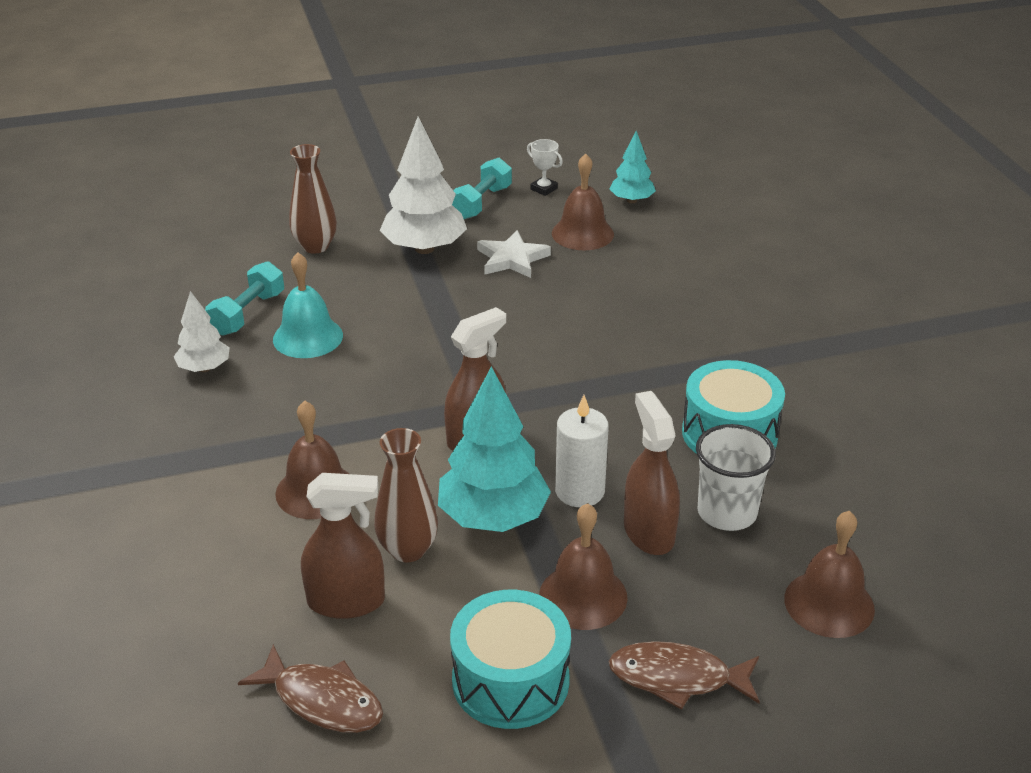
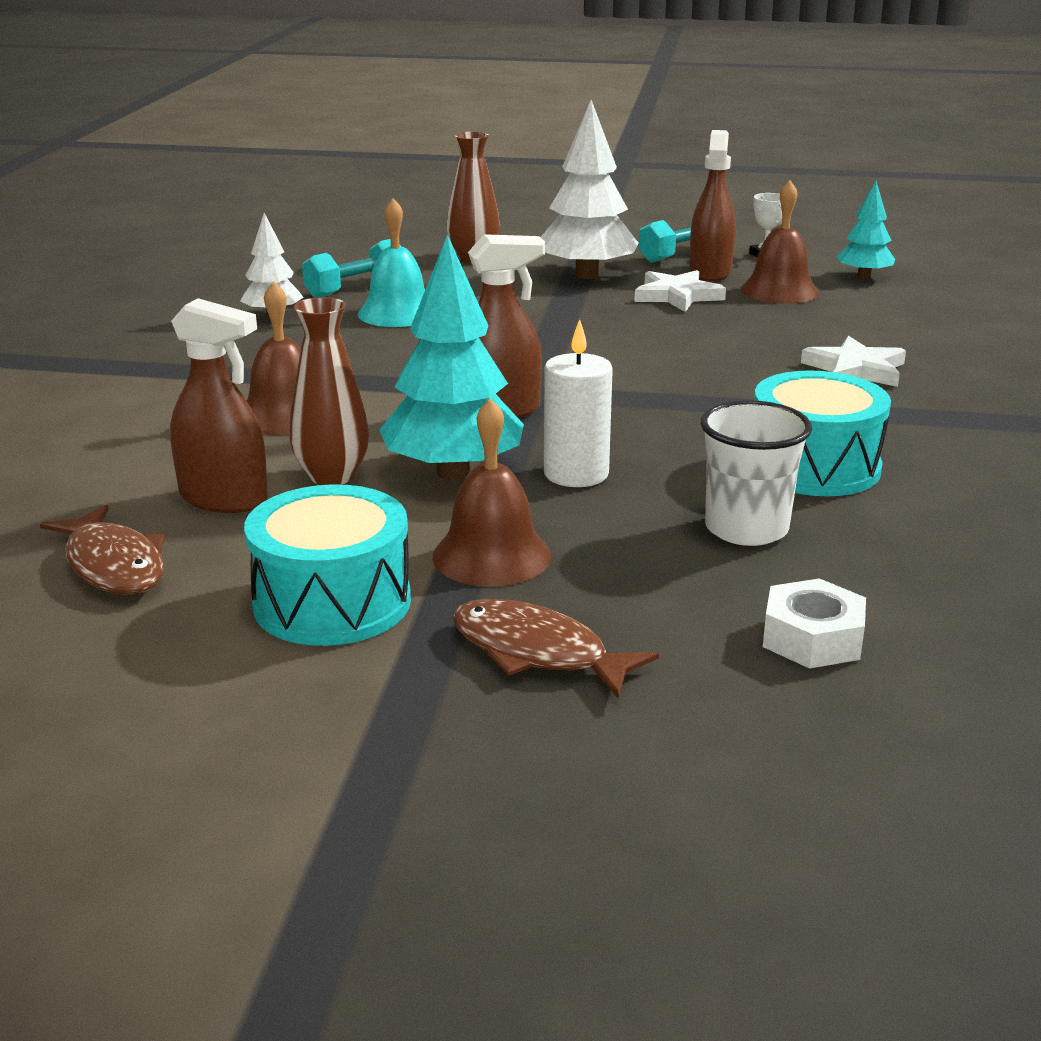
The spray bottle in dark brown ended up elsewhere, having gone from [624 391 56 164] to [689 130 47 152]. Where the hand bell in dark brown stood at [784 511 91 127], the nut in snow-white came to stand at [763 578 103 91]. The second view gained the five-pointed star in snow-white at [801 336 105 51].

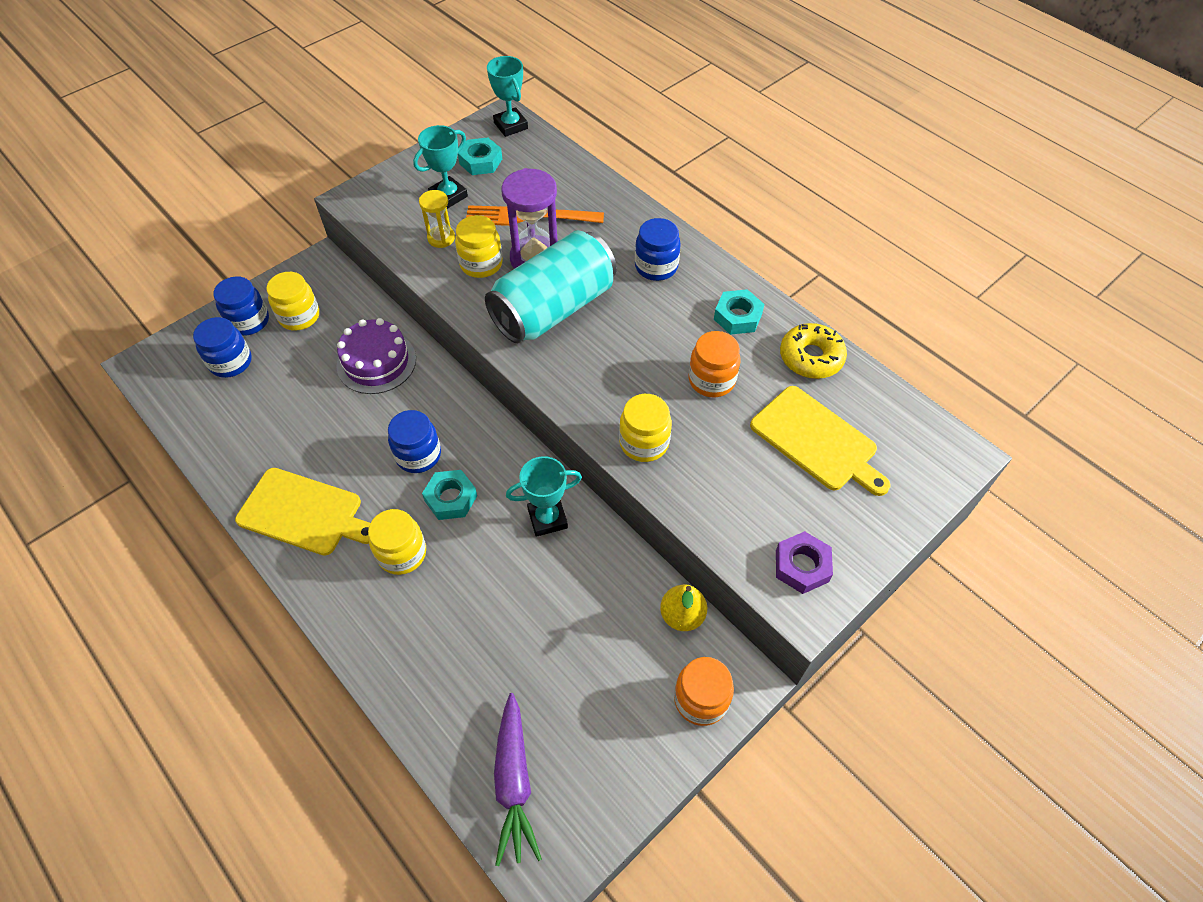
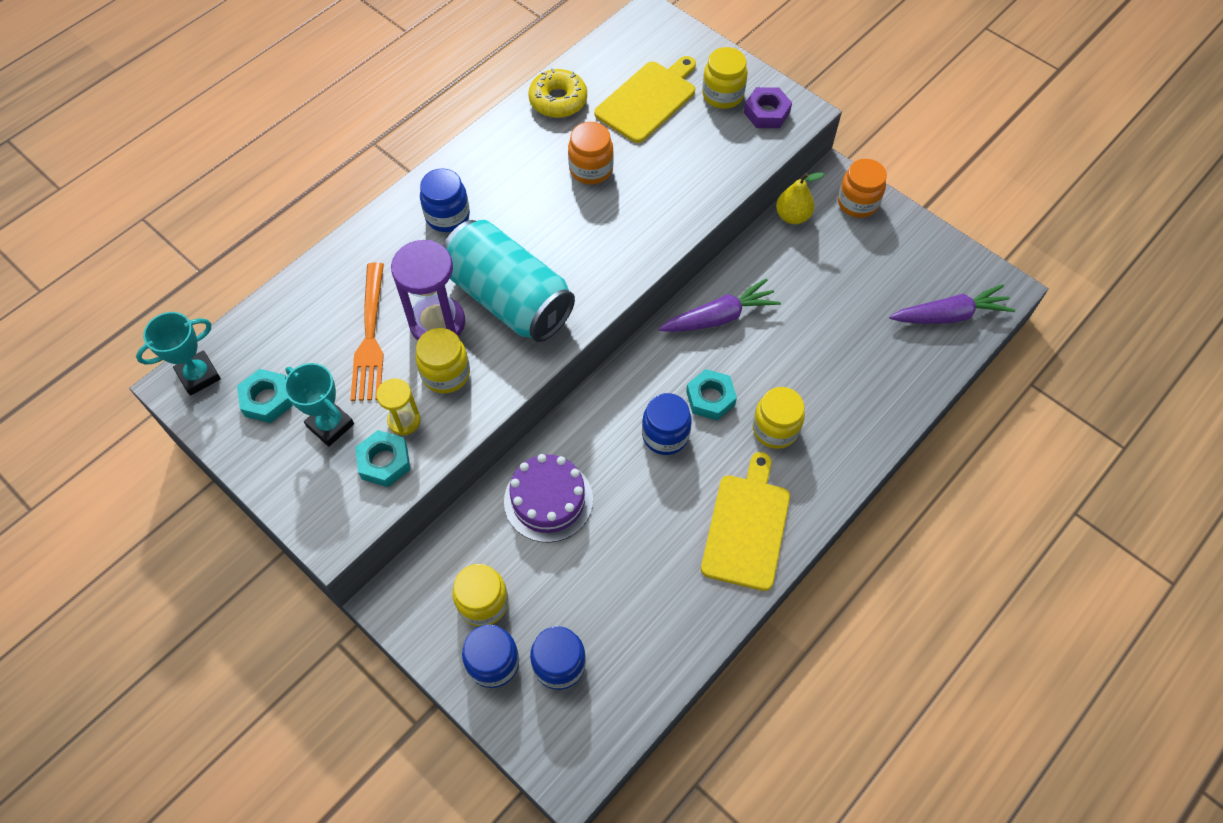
Where the trophy in turquoise stood at [506 456 76 81], the toy carrot in purple came to stand at [659 278 122 54]. The jam jar in bright yellow ended up elsewhere, having gone from [619 394 53 68] to [702 47 46 62]. The nut in turquoise ended up elsewhere, having gone from [714 289 50 46] to [355 430 56 57].

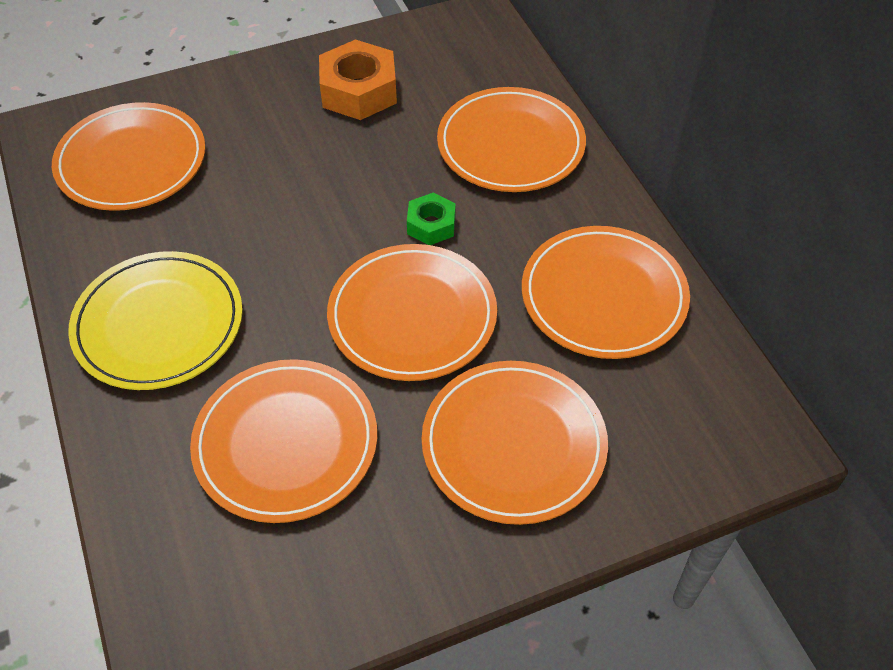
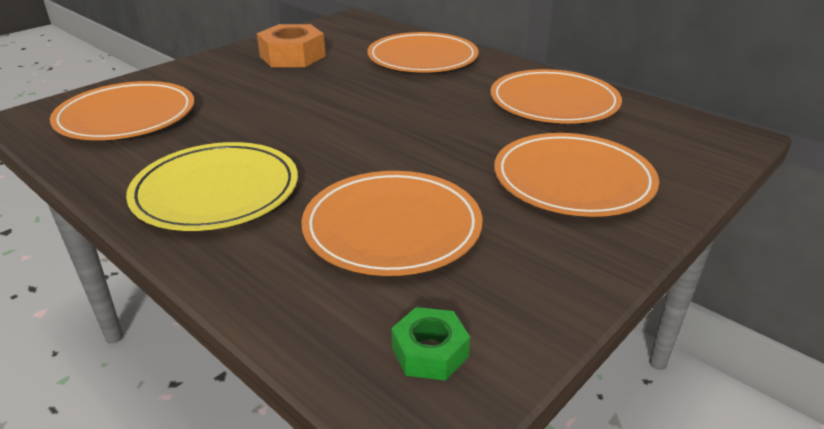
The second view lost the flat dish in bright orange at [327 244 170 137]. The nut in green ended up elsewhere, having gone from [407 193 49 52] to [391 307 79 74].

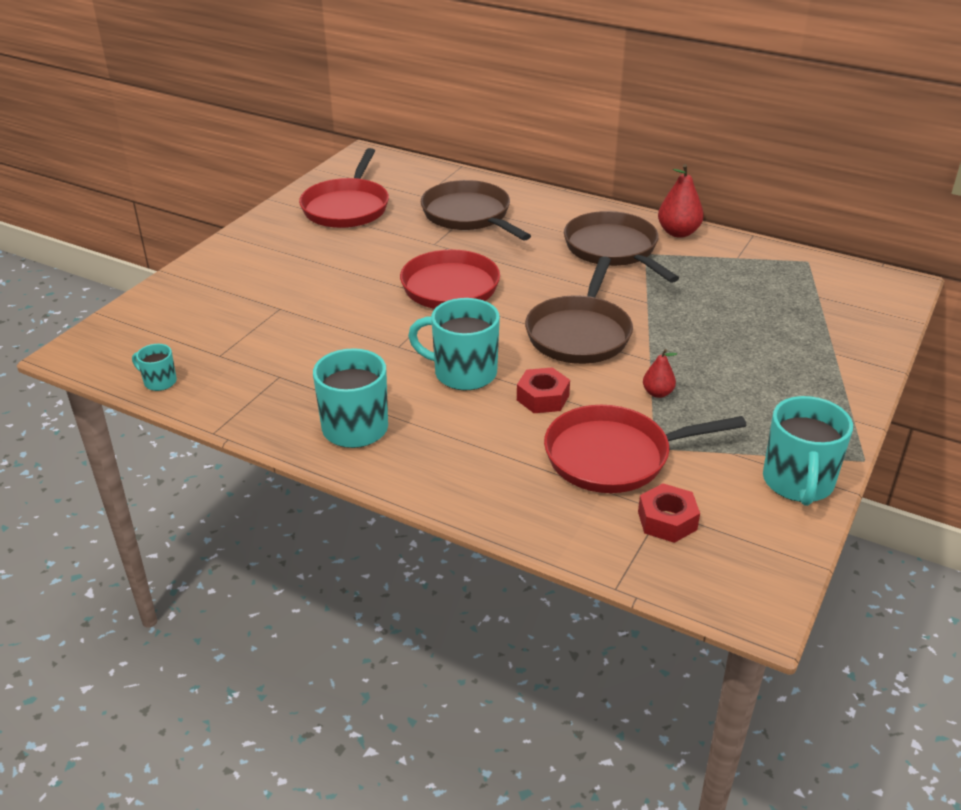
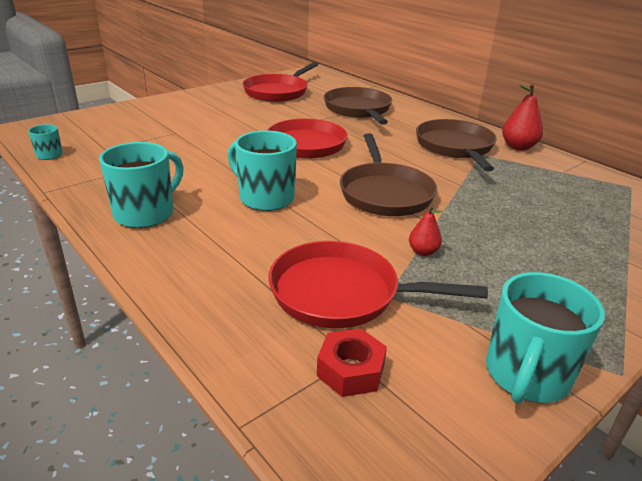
The second view lost the nut in crimson at [517 367 53 46]. The skillet in dark brown at [525 256 108 108] ended up facing another way, 45 degrees counterclockwise from before.

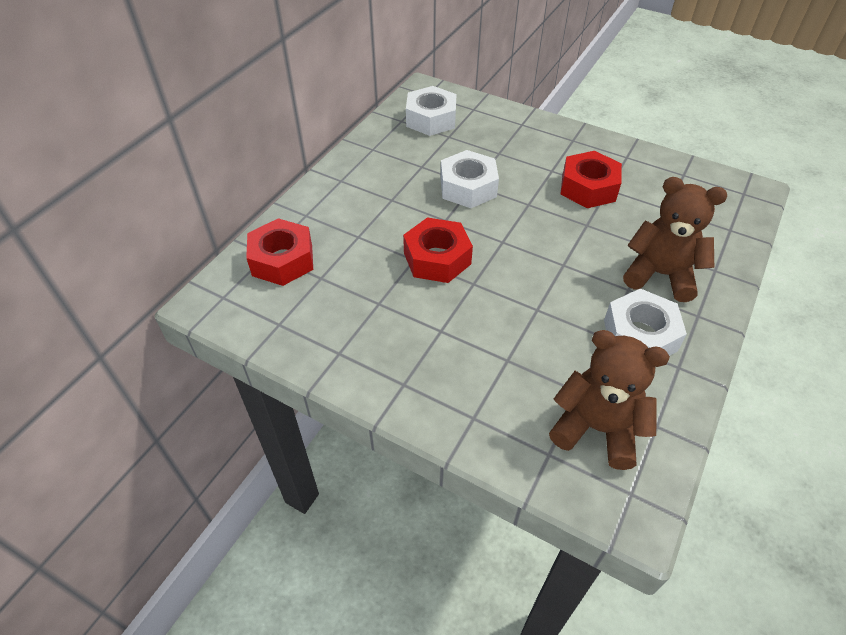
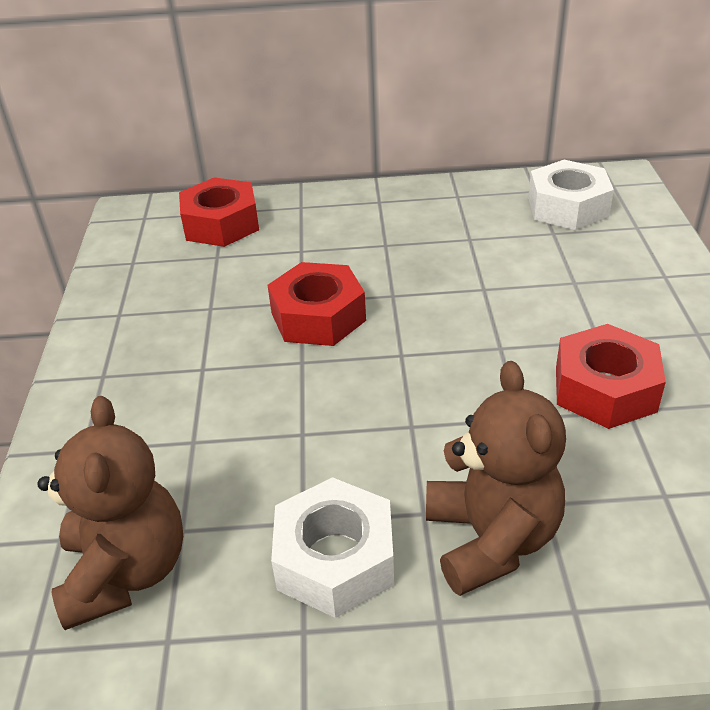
The second view lost the nut in snow-white at [440 150 59 58].

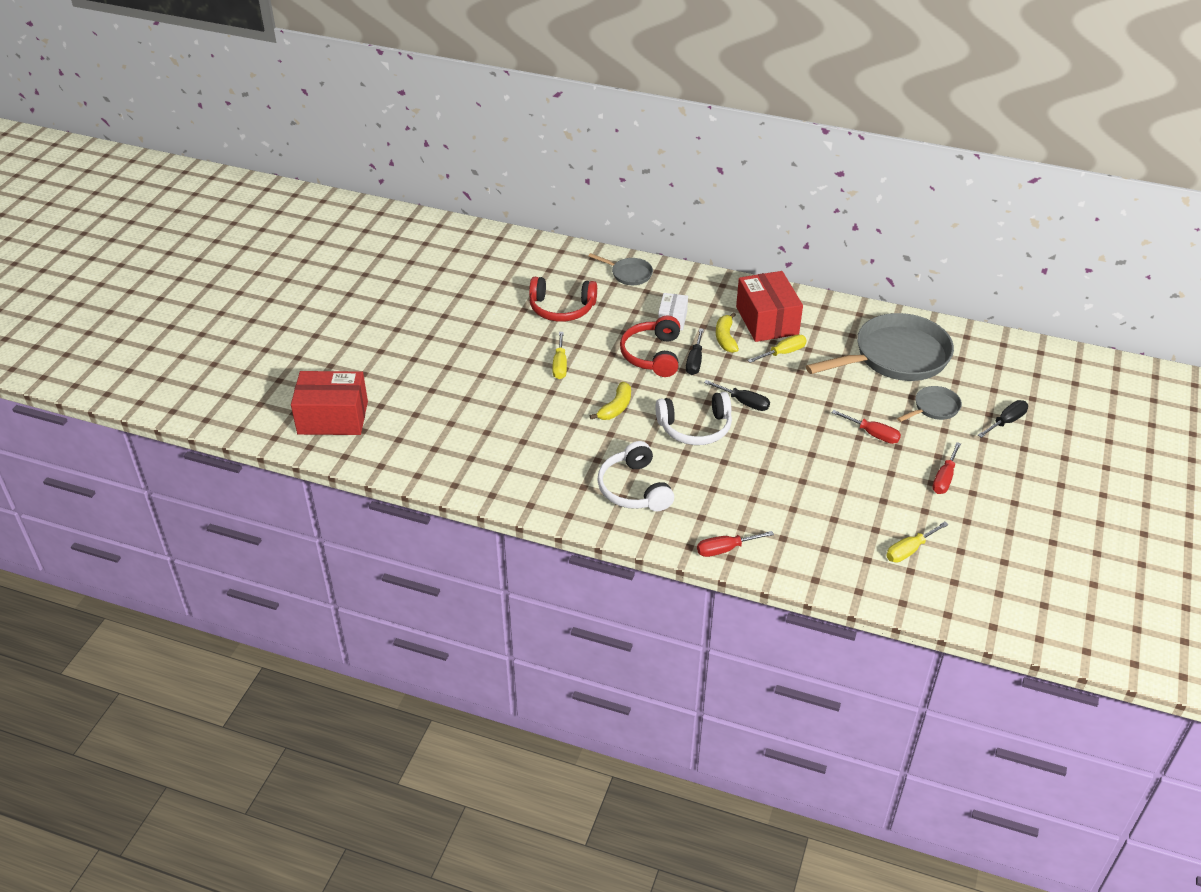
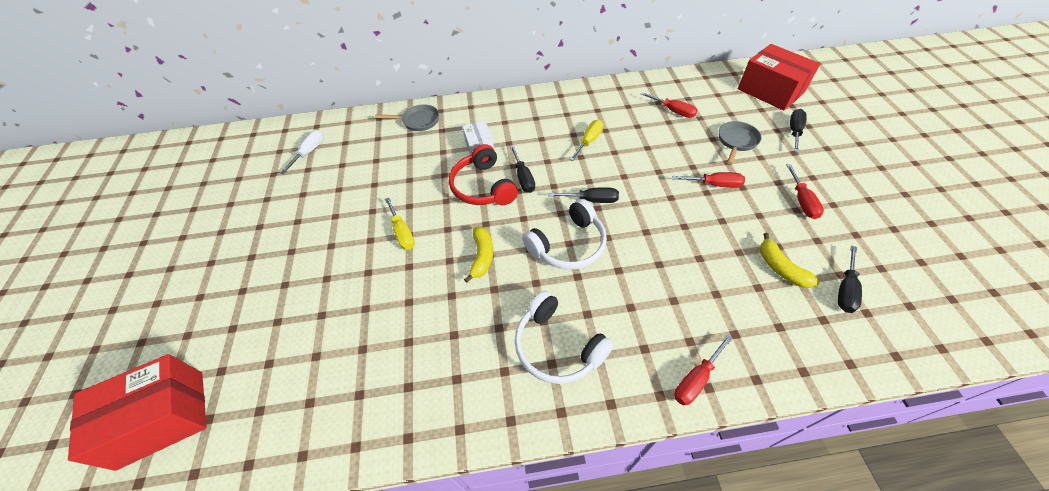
The second view lost the over-ear headphones in crimson at [529 277 68 45]. The banana in bright yellow ended up elsewhere, having gone from [716 312 23 41] to [760 233 60 55]. The parcel in crimson ended up elsewhere, having gone from [736 271 67 71] to [738 44 82 67]. Where the skillet in grey stood at [806 313 148 68], the flat screwdriver in crimson came to stand at [641 92 56 26]. What was the flat screwdriver in bright yellow at [886 521 63 42] turned into the flat screwdriver in black at [838 245 24 68]. The second view gained the flat screwdriver in snow-white at [280 130 44 44].

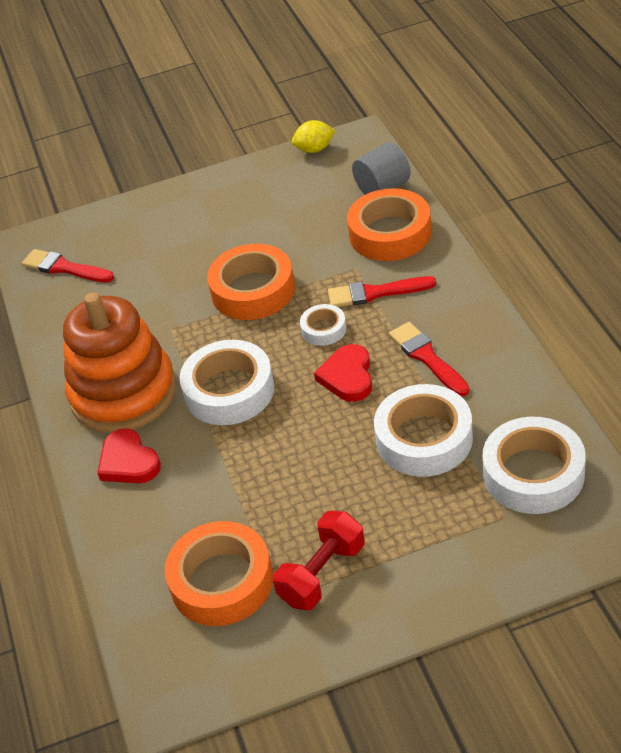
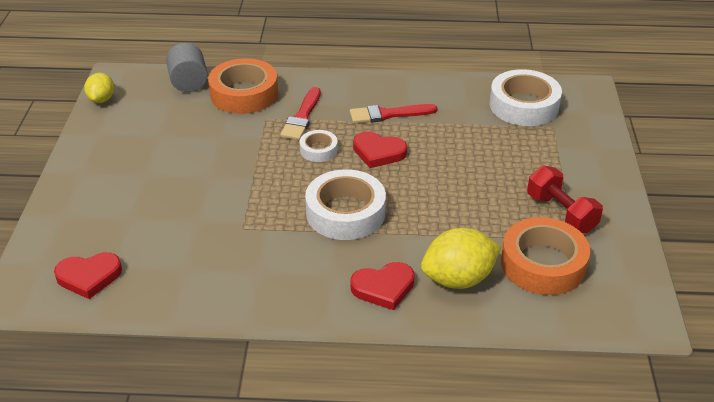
Where the paint brush in crimson stood at [22 249 92 33], the love heart in crimson came to stand at [54 252 68 47]. The second view lost the stacking rings in bright orange at [63 292 113 141]. The second view lost the tape in bright orange at [207 244 88 76]. The second view lost the tape in snow-white at [374 384 99 93]. The second view gained the citrus fruit in bright yellow at [421 228 80 61].

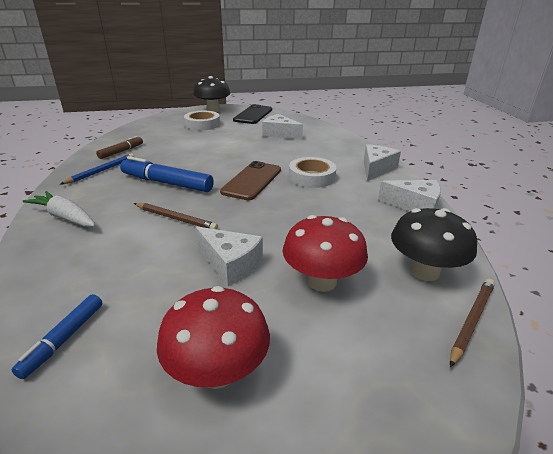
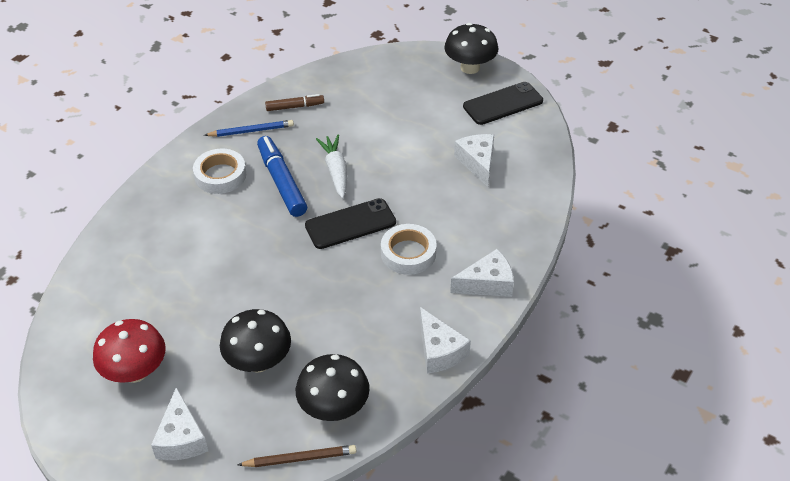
The second view lost the marker in blue at [12 294 90 85]. The toy carrot in snow-white ended up elsewhere, having gone from [22 191 73 36] to [316 135 31 64]. The second view lost the lead pencil in dark brown at [134 203 84 26]. The tape in snow-white ended up elsewhere, having gone from [184 111 36 19] to [193 149 53 45]. The piece of cheese in snow-white ended up elsewhere, having gone from [195 226 68 60] to [151 387 57 73]. What was the smartphone in dark brown at [220 161 61 39] turned into the smartphone in black at [305 198 91 51]. What was the fungus in crimson at [283 215 85 77] turned into the fungus in black at [220 309 71 64].

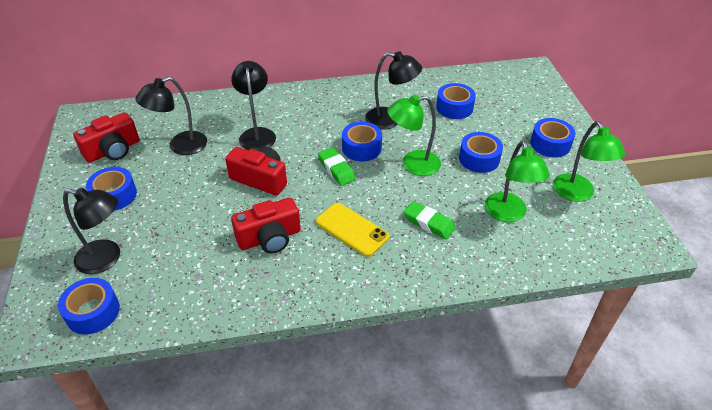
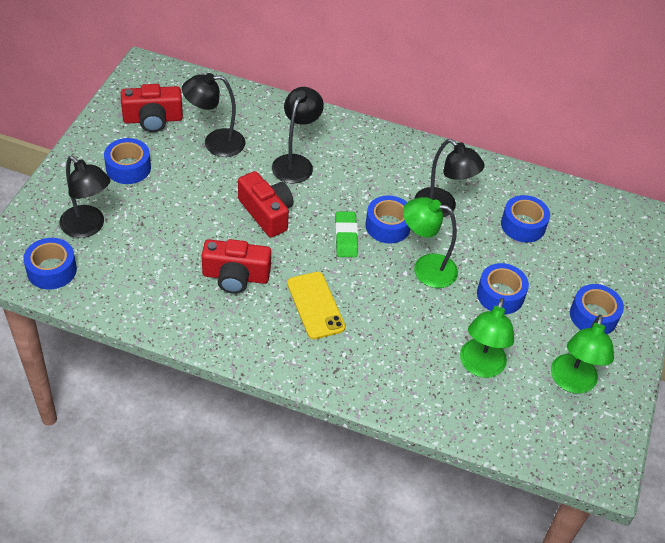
The second view lost the pencil eraser in green at [404 201 52 39].

